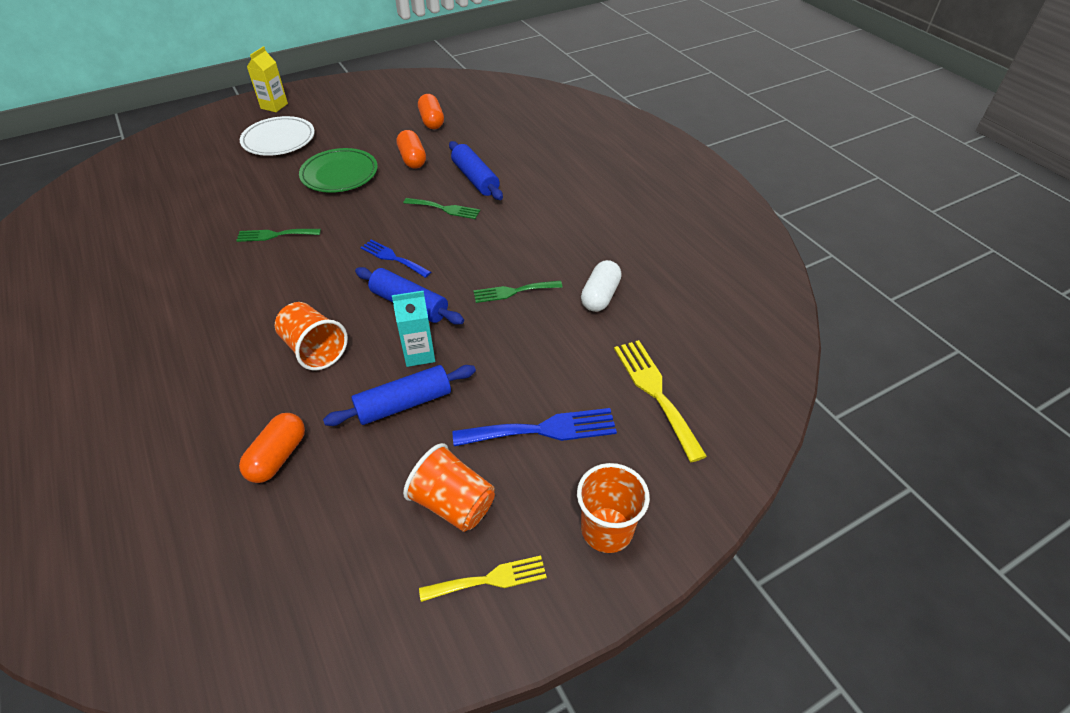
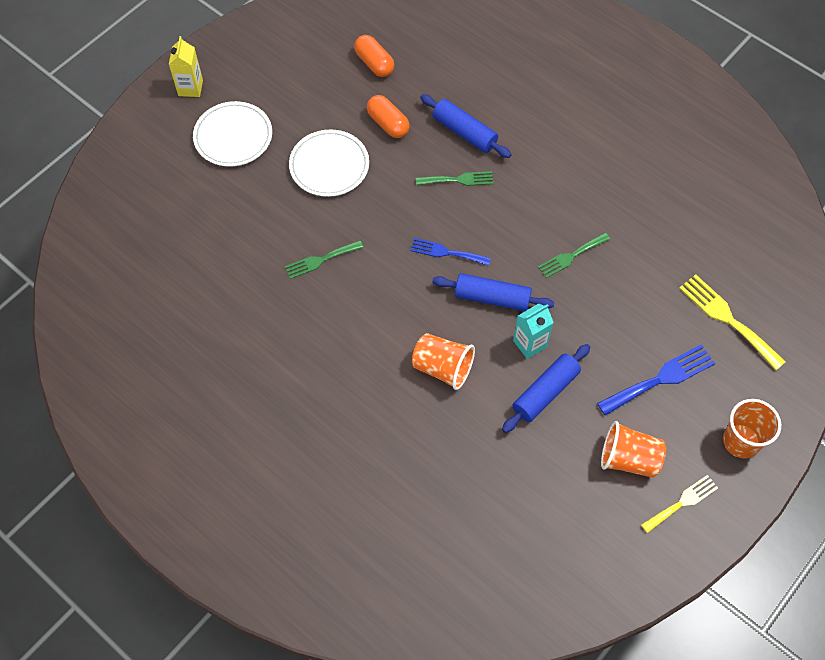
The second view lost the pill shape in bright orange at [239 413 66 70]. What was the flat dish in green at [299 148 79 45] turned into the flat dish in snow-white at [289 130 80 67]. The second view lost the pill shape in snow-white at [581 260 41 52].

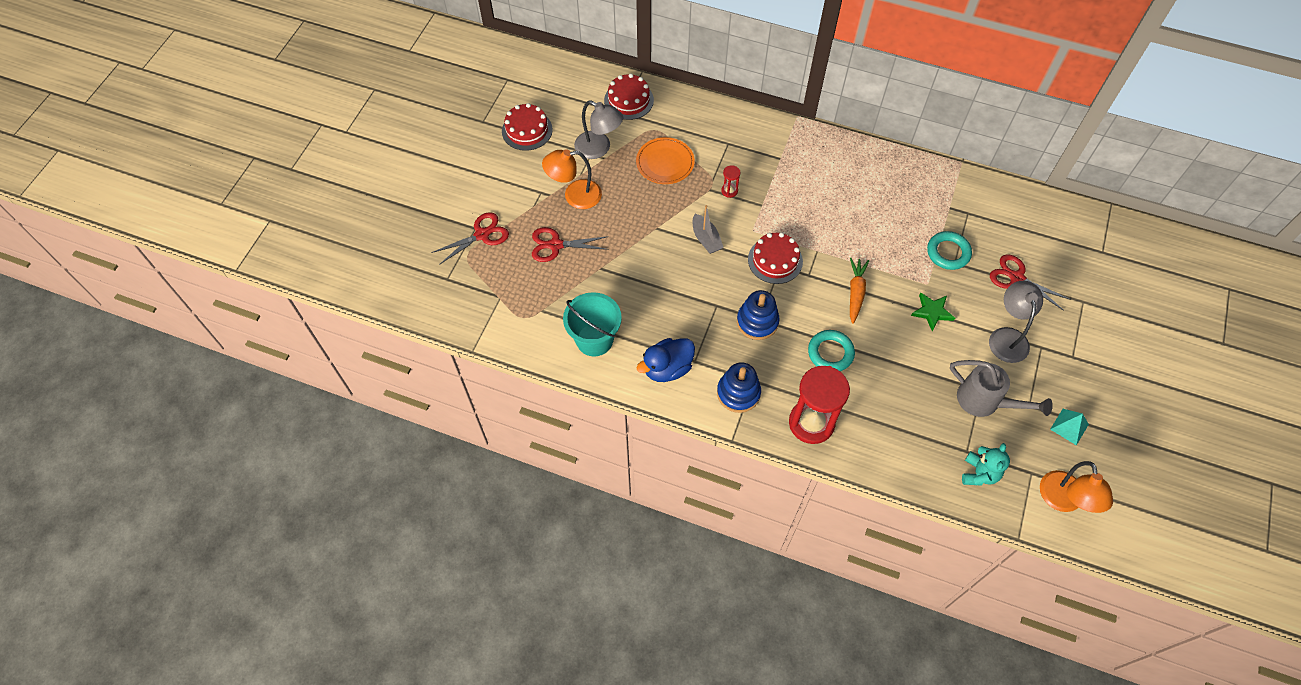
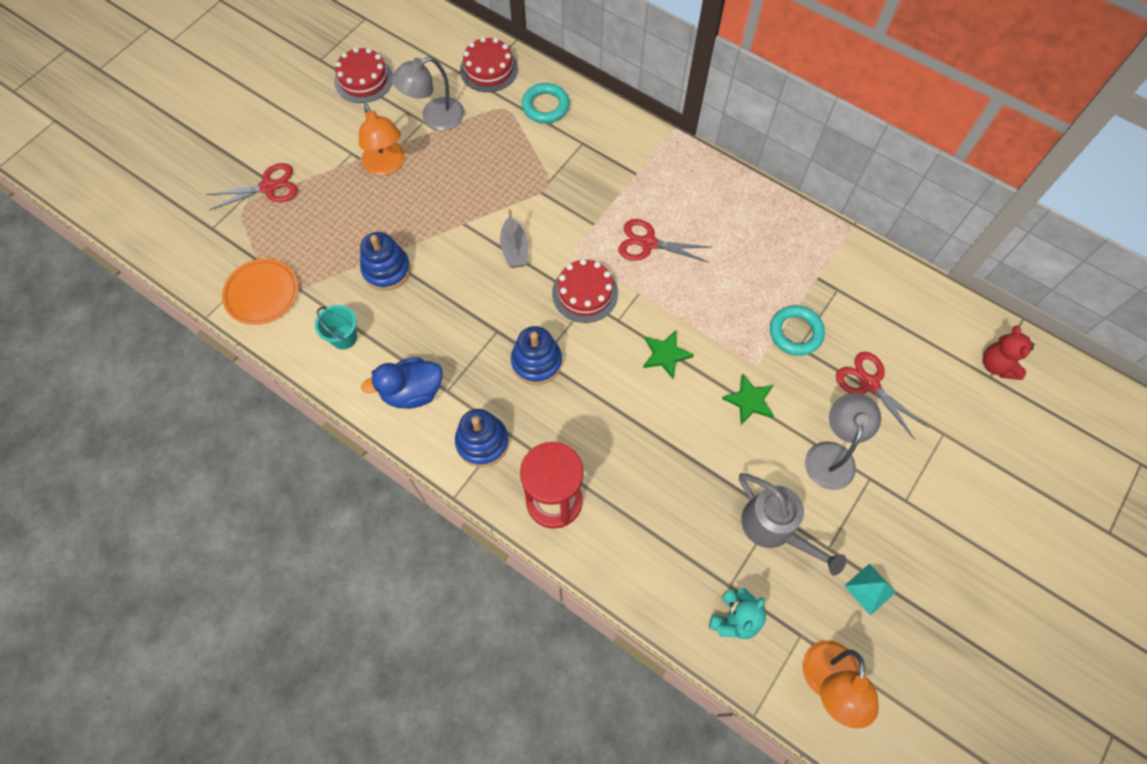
The scissors in crimson ended up elsewhere, having gone from [532 227 77 35] to [618 219 92 44]. The reading lamp in bright orange at [542 149 60 60] ended up facing another way, 120 degrees counterclockwise from before. The size of the sand bucket in turquoise at [563 292 59 64] changed by a factor of 0.60. The reading lamp in grey at [574 101 49 58] ended up facing another way, 105 degrees clockwise from before. The flat dish in bright orange ended up elsewhere, having gone from [636 137 59 47] to [222 259 76 66]. The second view lost the hourglass in crimson at [721 165 19 33]. The torus in turquoise ended up elsewhere, having gone from [808 330 47 41] to [522 83 48 40]. Where the toy carrot in bright orange stood at [850 257 19 67], the five-pointed star in green came to stand at [643 330 51 49]. The second view gained the stacking rings in blue at [360 232 51 59]. The second view gained the teddy in crimson at [983 326 52 54].

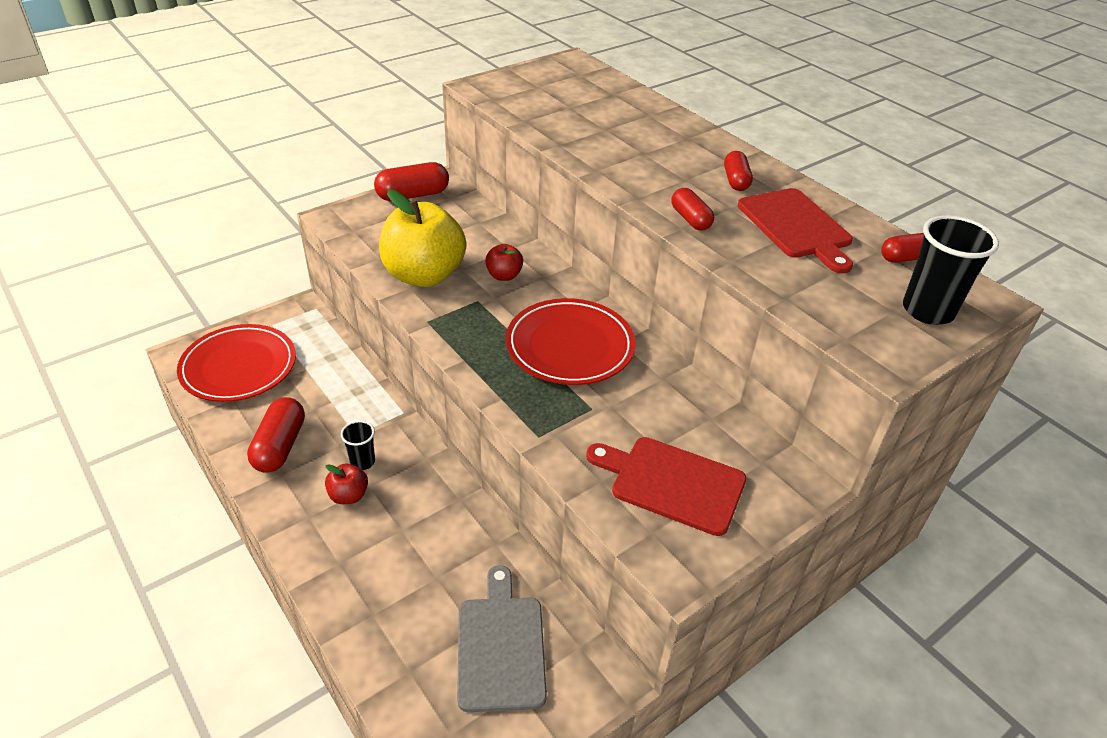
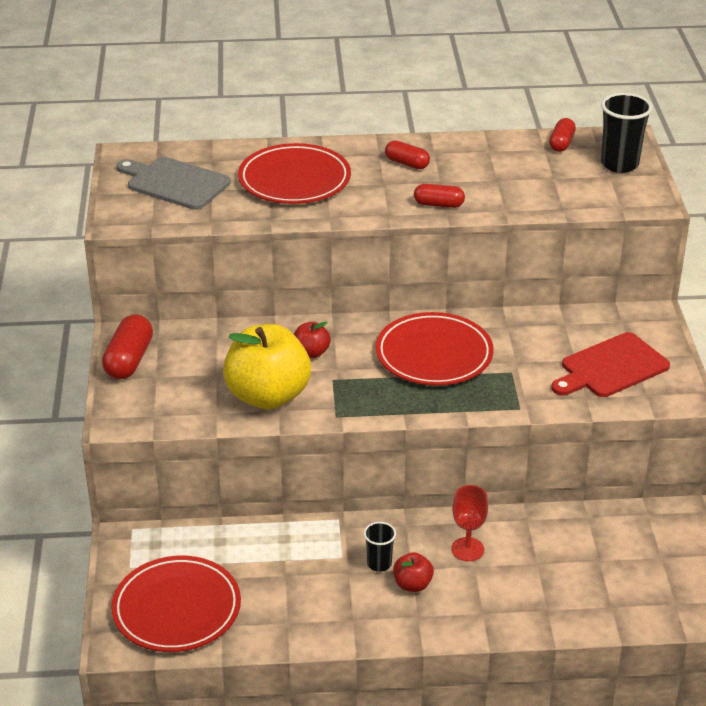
The second view lost the pill shape in crimson at [247 397 58 76]. The bread board in grey ended up elsewhere, having gone from [457 565 90 147] to [117 157 114 53]. The second view lost the bread board in crimson at [738 188 115 85]. The second view gained the flat dish in crimson at [238 143 113 61]. The second view gained the chalice in crimson at [451 485 37 76].

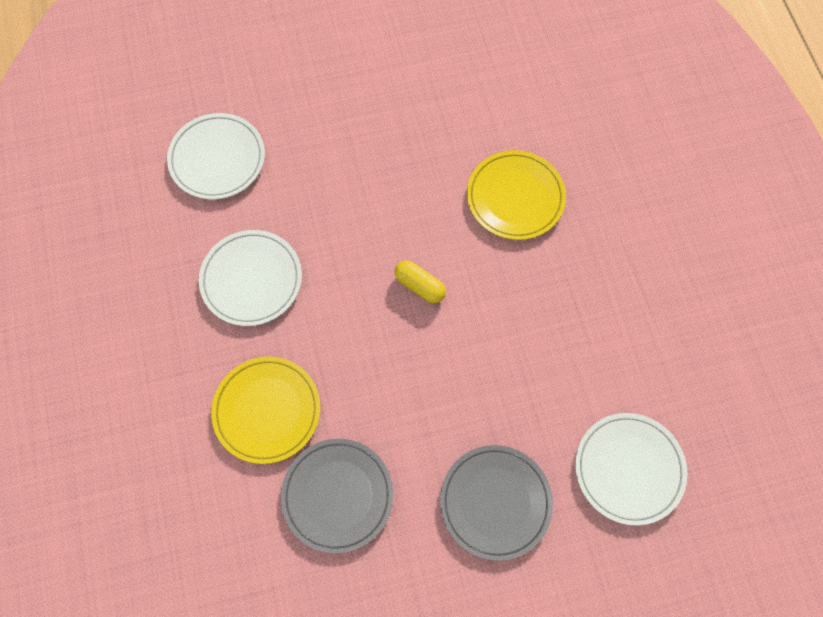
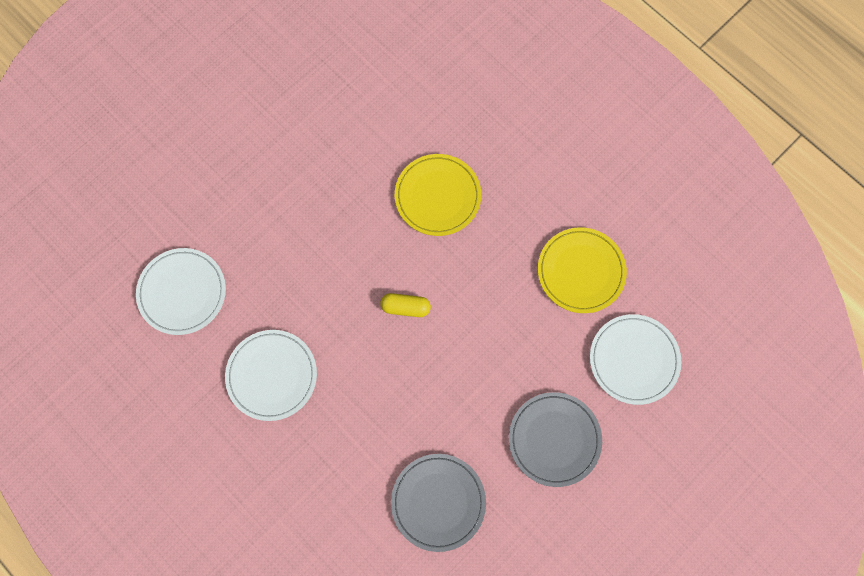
The flat dish in bright yellow ended up elsewhere, having gone from [211 357 109 107] to [538 227 89 86].

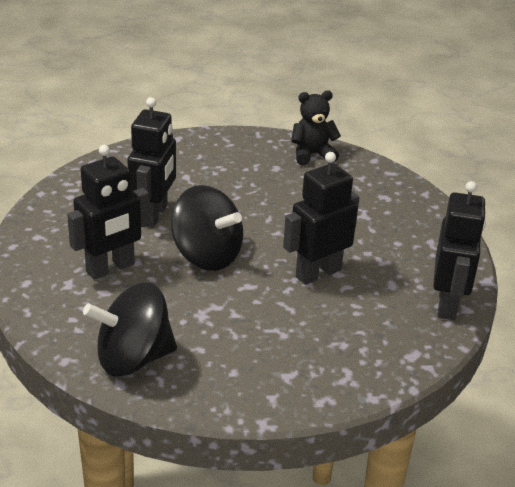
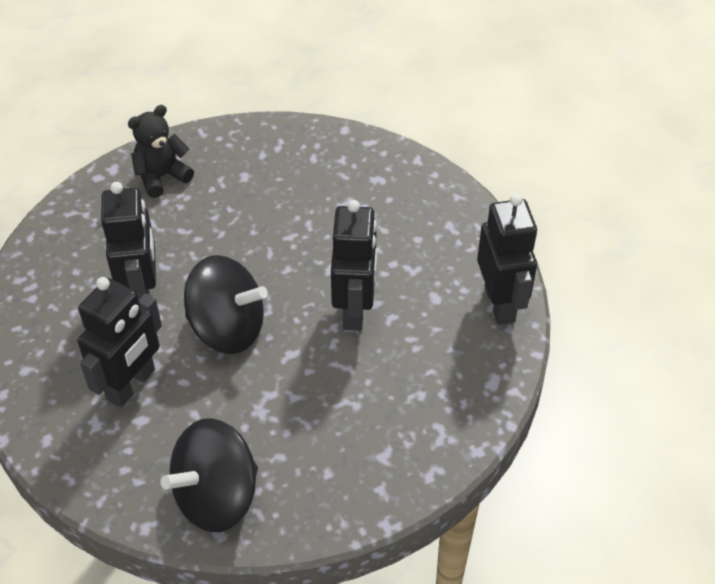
The robot figure in black at [283 152 77 133] ended up facing another way, 150 degrees clockwise from before. The teddy in black ended up elsewhere, having gone from [291 90 50 76] to [128 105 66 93].

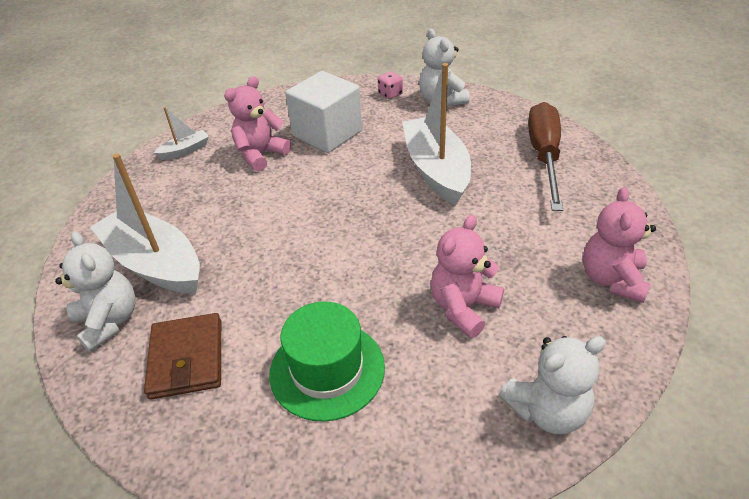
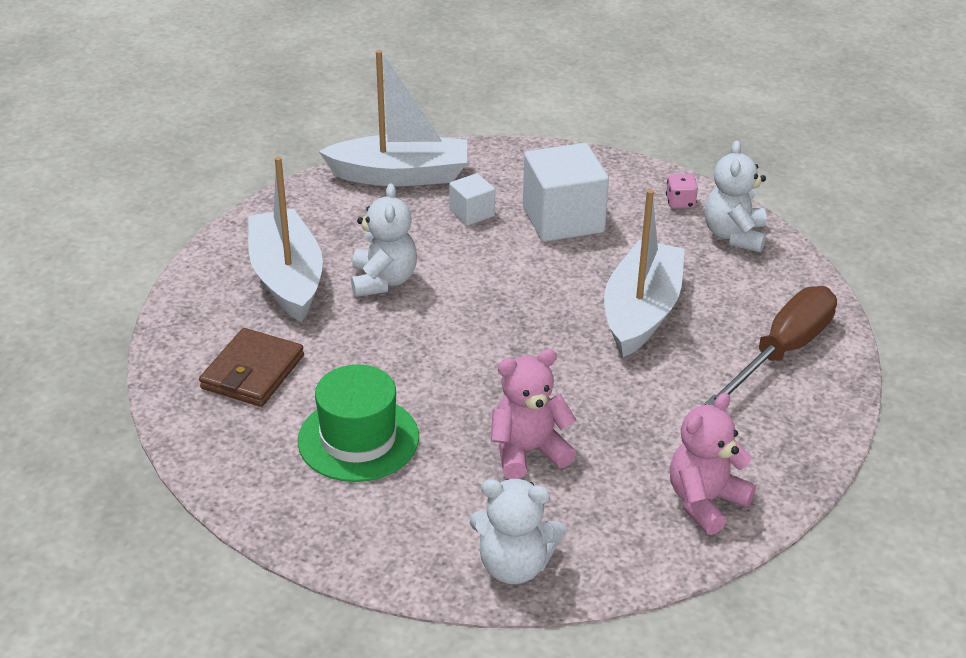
The teddy in snow-white ended up elsewhere, having gone from [55 231 81 121] to [351 183 66 114]. The size of the sailboat in snow-white at [154 107 55 53] changed by a factor of 2.18. Where the teddy in rose-pink stood at [224 76 67 95], the cube in snow-white came to stand at [449 173 46 53].

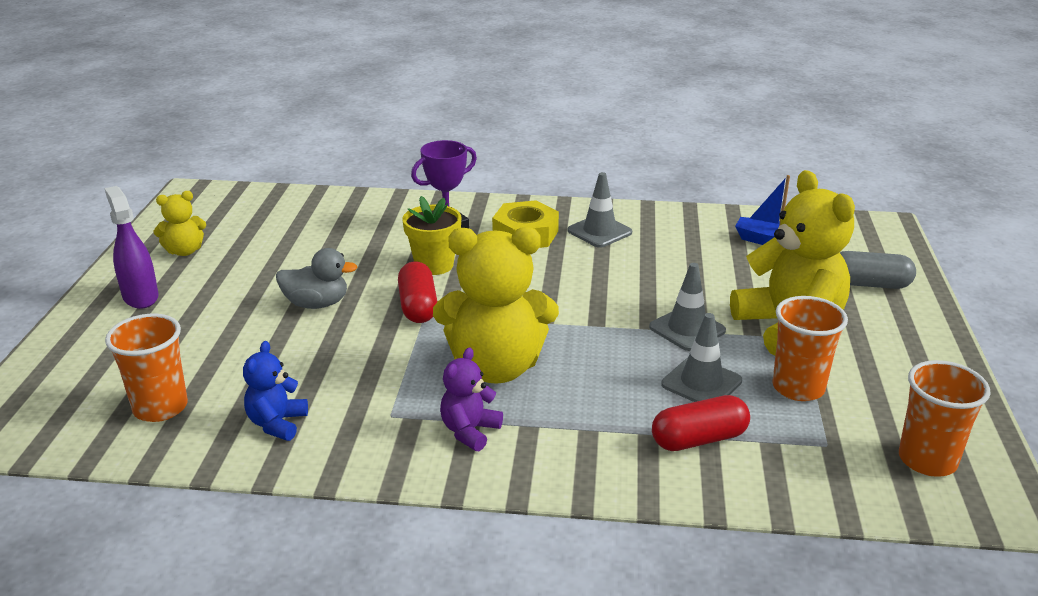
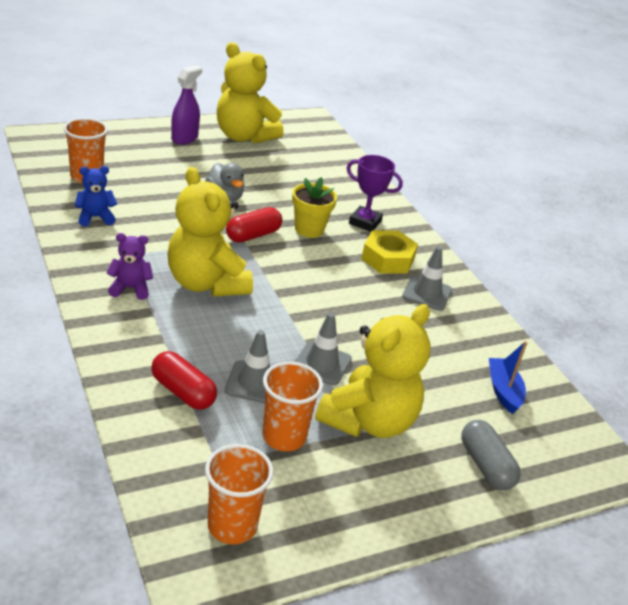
The size of the teddy in bright yellow at [153 191 53 65] changed by a factor of 2.05.

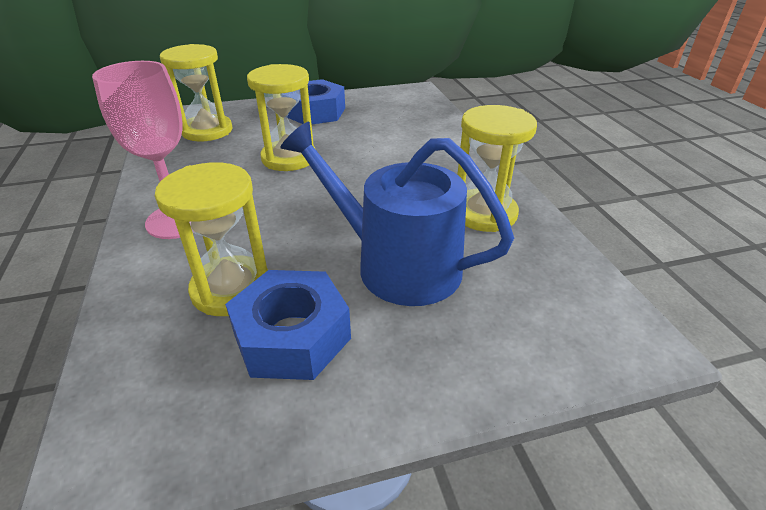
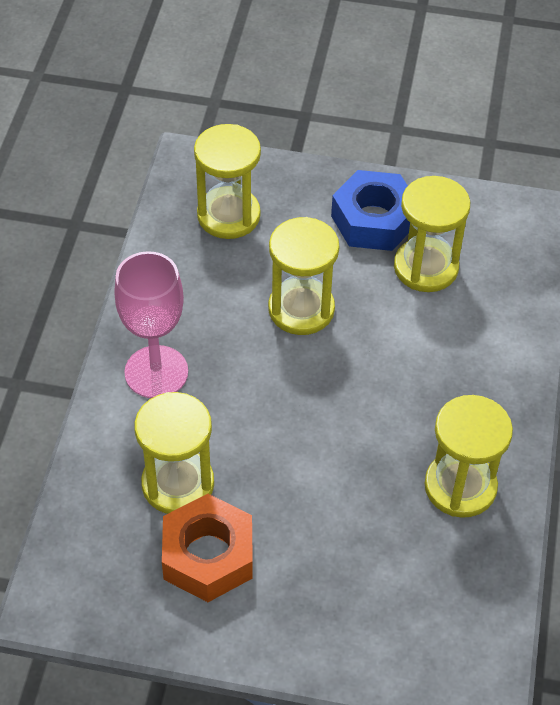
What was the nut in blue at [225 270 126 110] turned into the nut in bright orange at [162 494 91 108]. The second view lost the watering can in blue at [280 121 234 185]. The second view gained the hourglass in bright yellow at [394 176 76 116].

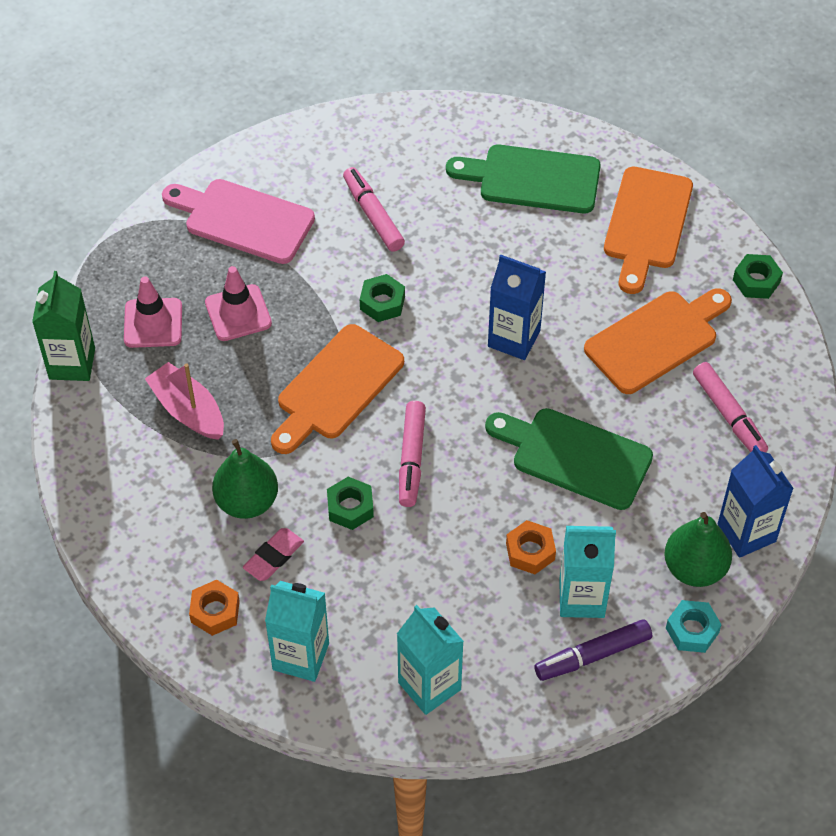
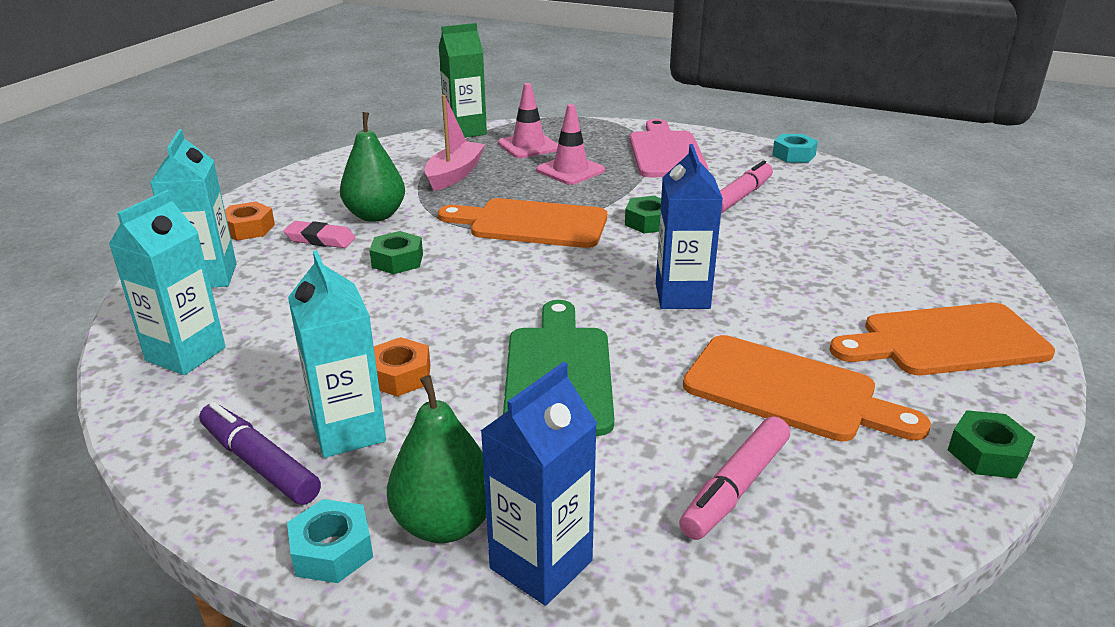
The second view lost the marker in rose-pink at [399 401 27 106]. The second view lost the bread board in green at [446 145 155 68]. The second view gained the nut in turquoise at [772 134 46 29].

